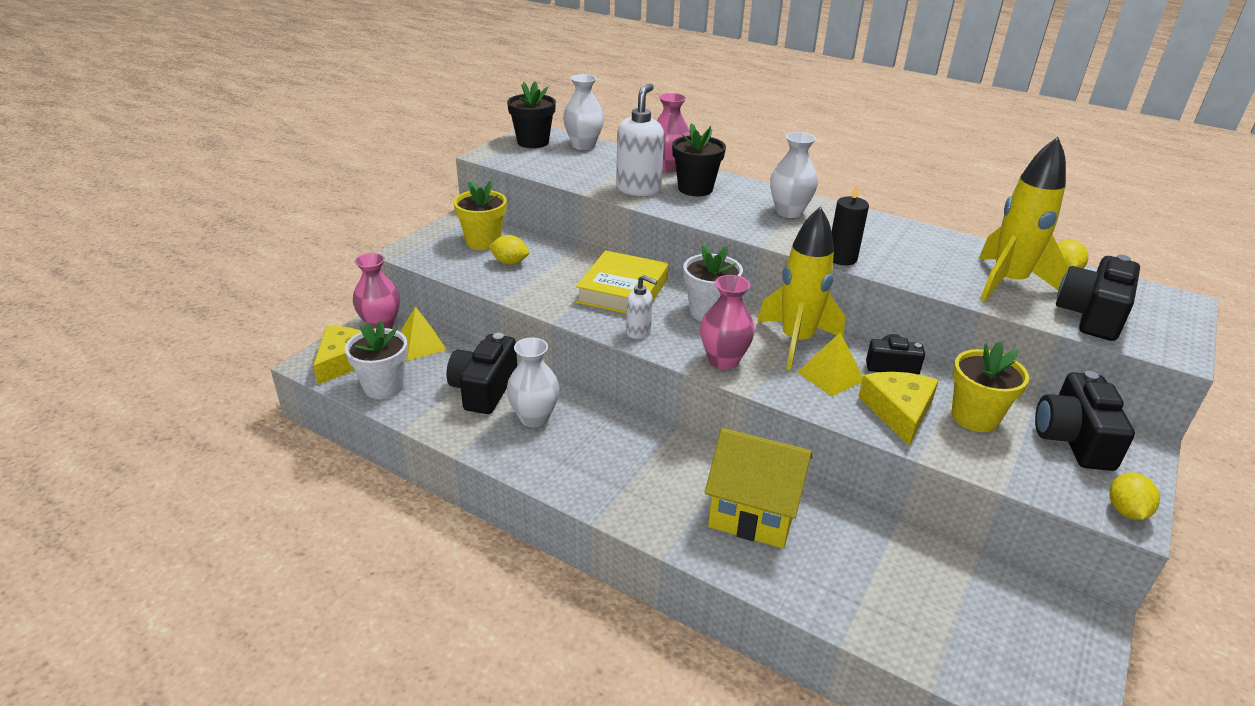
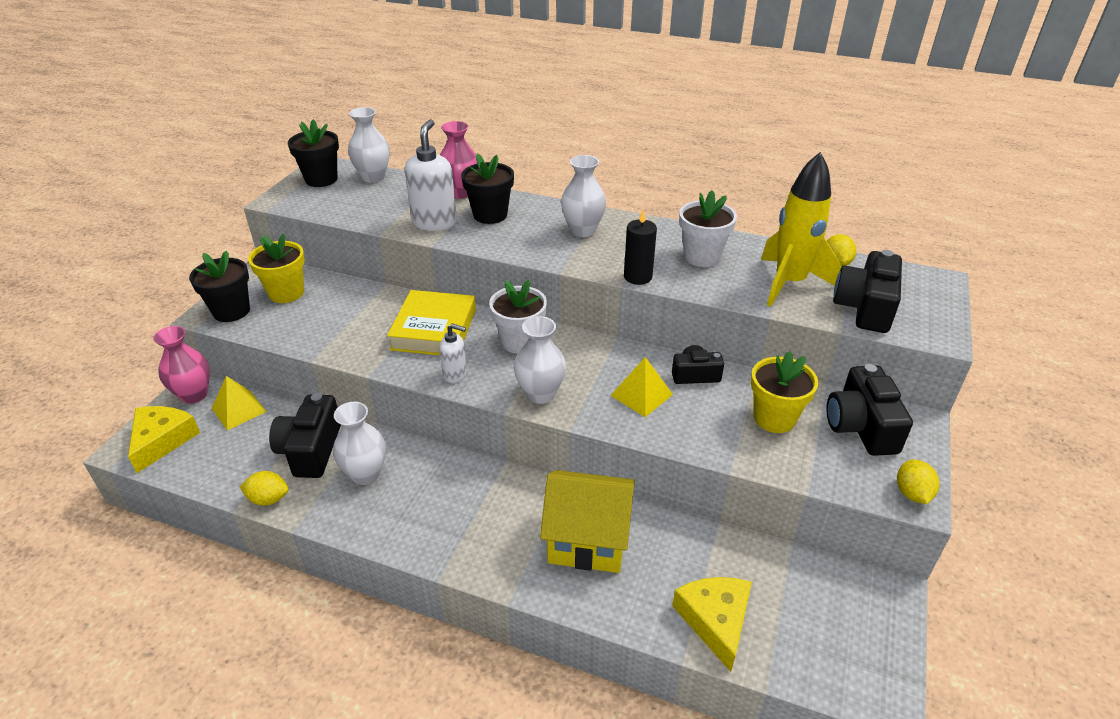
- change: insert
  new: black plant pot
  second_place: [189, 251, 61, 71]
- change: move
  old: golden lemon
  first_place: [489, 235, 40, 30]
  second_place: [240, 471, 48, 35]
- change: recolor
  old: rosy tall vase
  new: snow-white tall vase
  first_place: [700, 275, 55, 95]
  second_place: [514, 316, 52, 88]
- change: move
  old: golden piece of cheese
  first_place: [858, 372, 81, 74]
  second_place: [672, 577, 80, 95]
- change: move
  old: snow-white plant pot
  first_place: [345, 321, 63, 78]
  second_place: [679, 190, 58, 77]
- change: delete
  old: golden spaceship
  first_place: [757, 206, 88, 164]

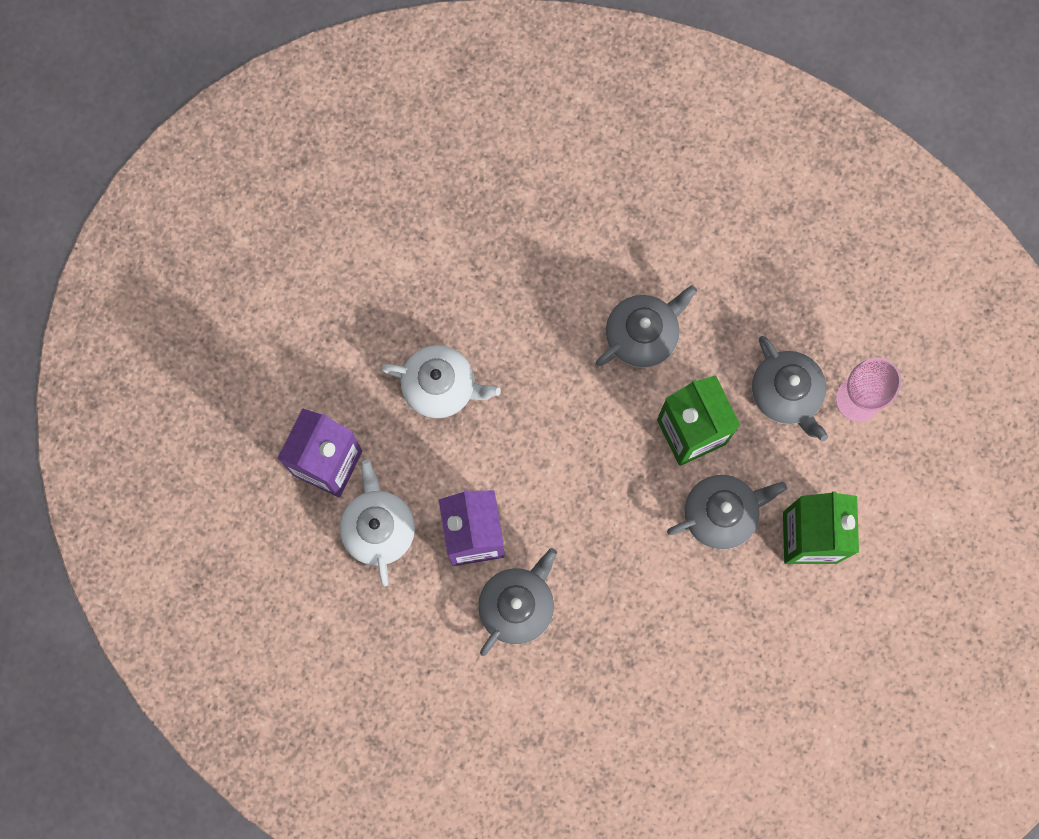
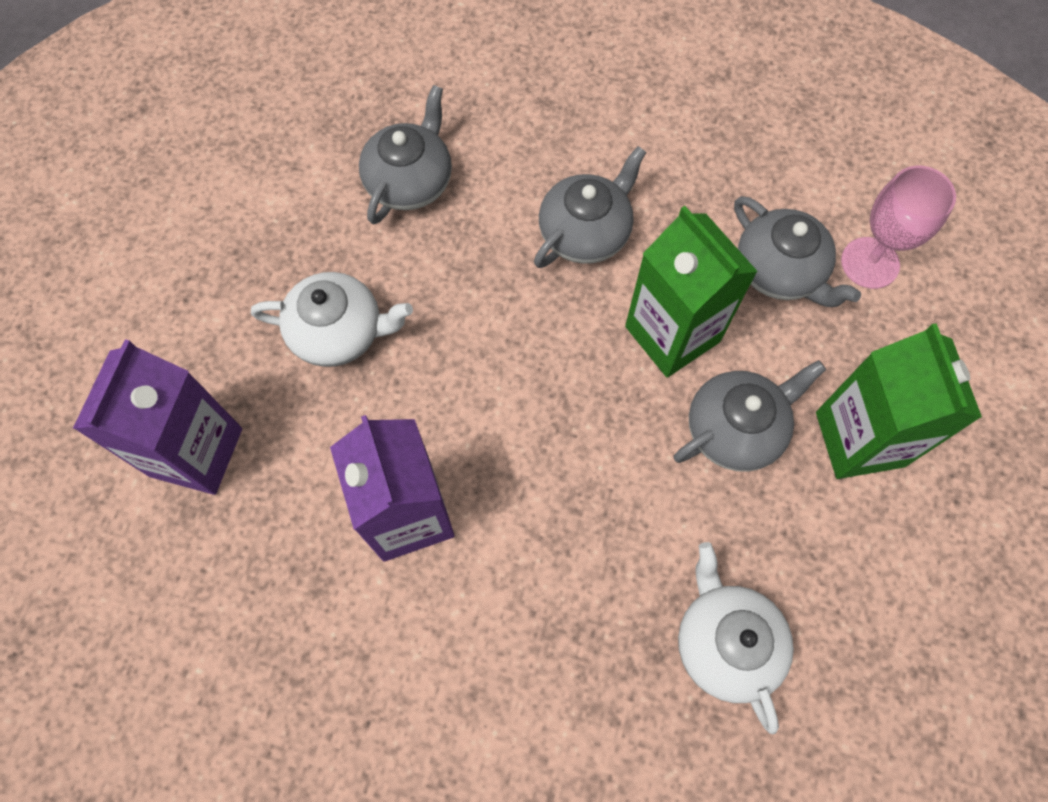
- change: move
  old: gray china teapot
  first_place: [478, 548, 79, 108]
  second_place: [359, 85, 93, 139]
- change: move
  old: snow-white china teapot
  first_place: [340, 460, 75, 127]
  second_place: [678, 542, 116, 192]

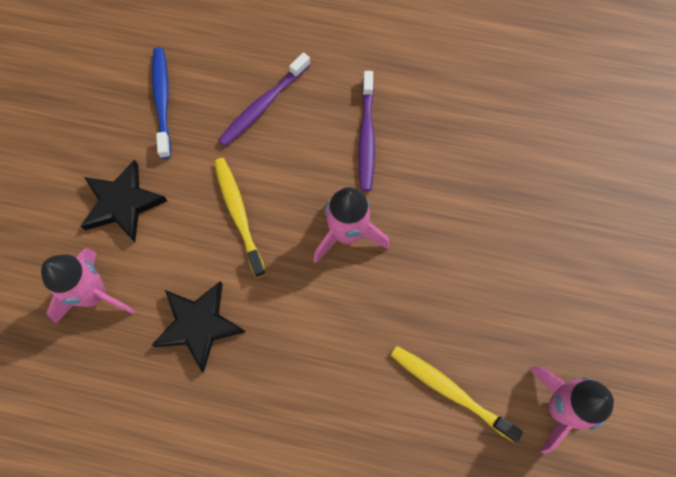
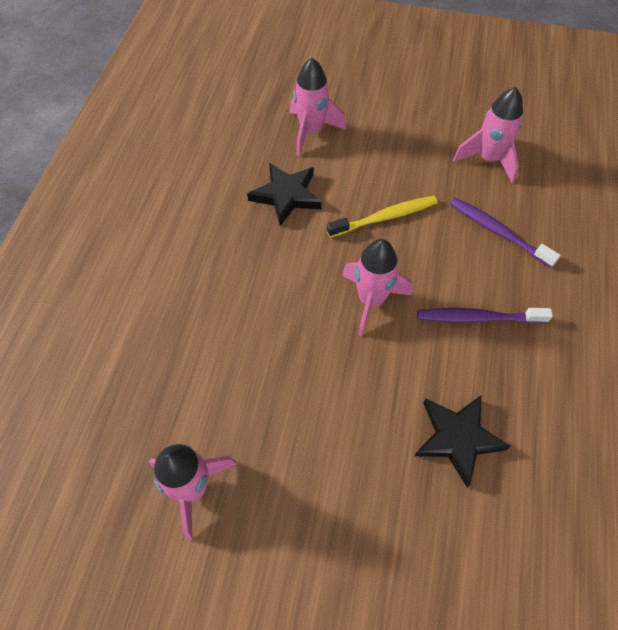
- change: move
  old: black star shape
  first_place: [81, 159, 86, 83]
  second_place: [414, 395, 97, 92]
- change: replace
  old: cobalt dental brush
  new: rosy spaceship
  first_place: [152, 47, 19, 112]
  second_place: [453, 87, 70, 96]
- change: delete
  old: golden dental brush
  first_place: [391, 346, 132, 96]

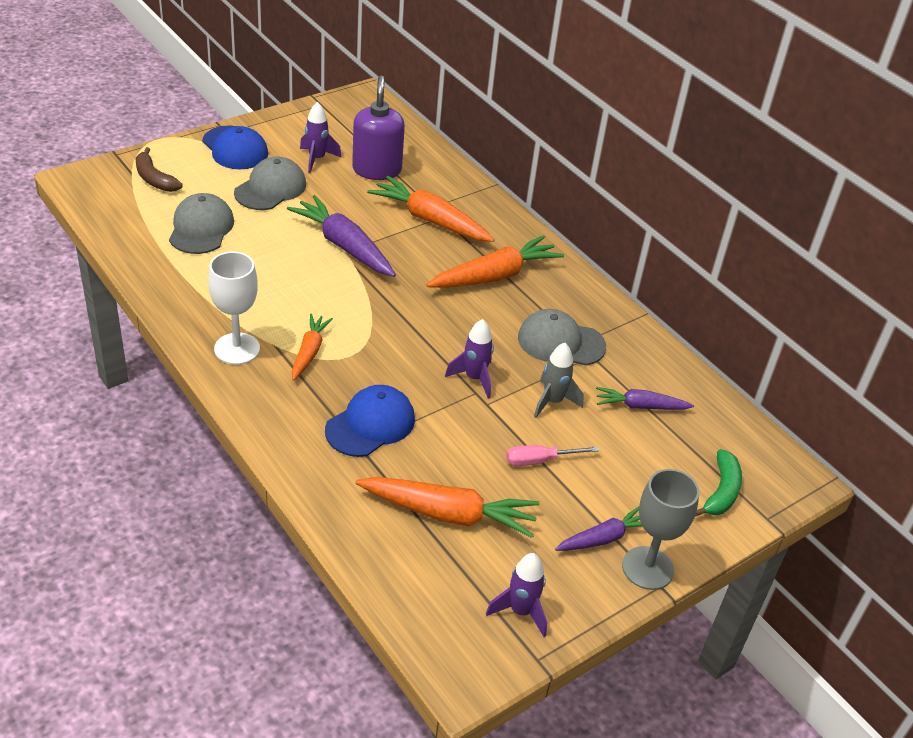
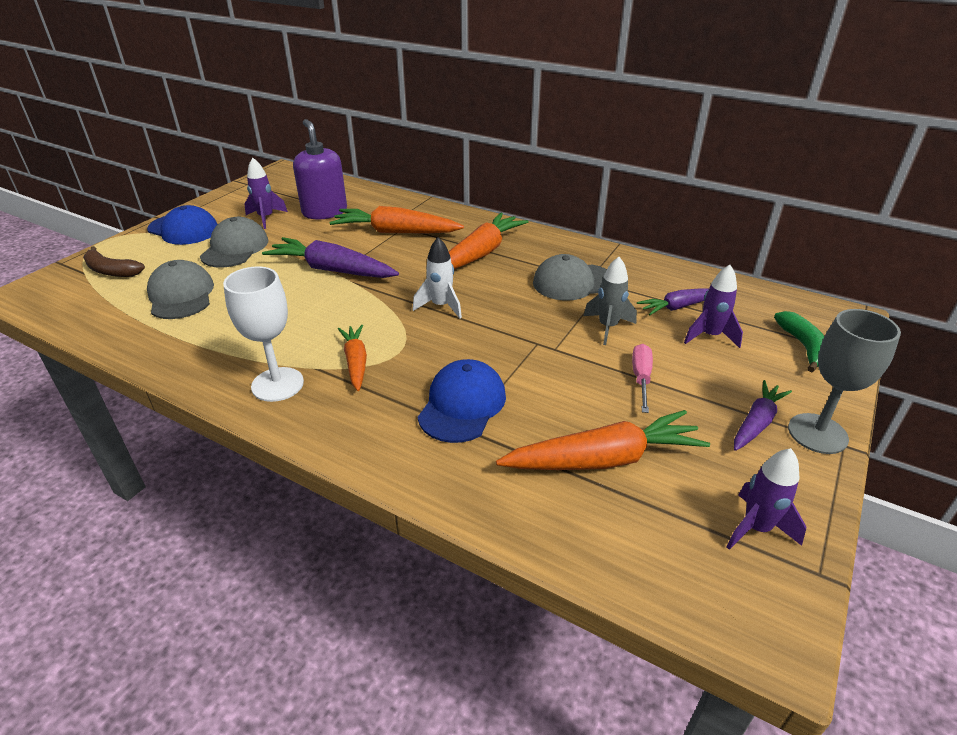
- change: insert
  new: snow-white spaceship
  second_place: [413, 237, 49, 81]
- change: rotate
  old: rosy flat screwdriver
  first_place: [506, 445, 93, 21]
  second_place: [632, 344, 21, 69]
  degrees: 135
- change: move
  old: violet spaceship
  first_place: [445, 319, 49, 80]
  second_place: [684, 265, 59, 83]

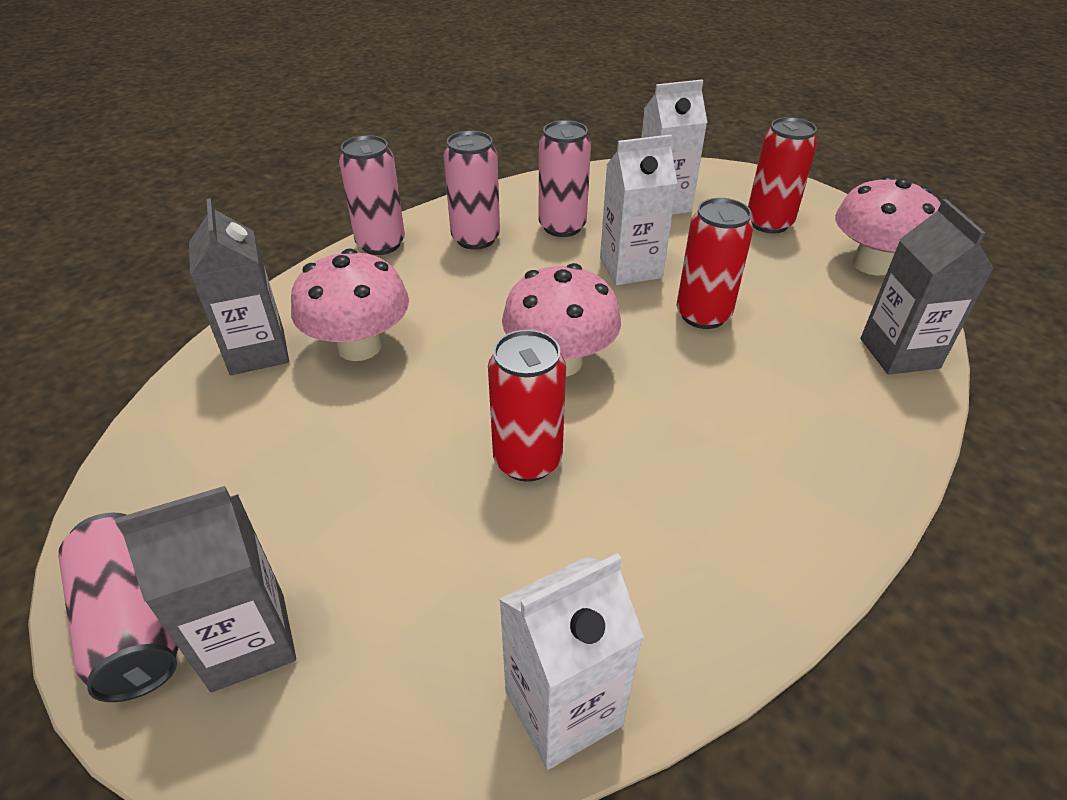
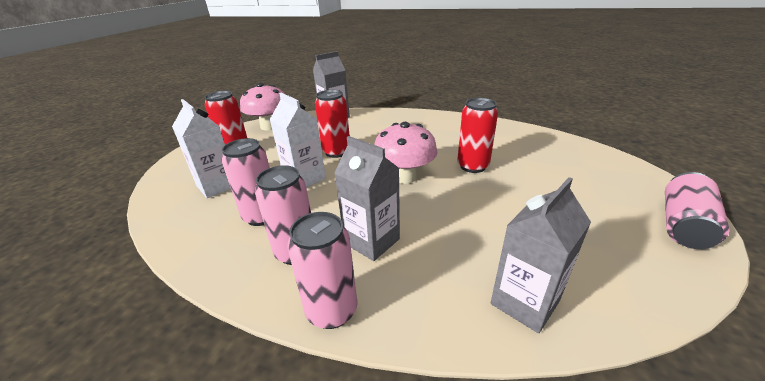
- change: move
  old: gray juice carton
  first_place: [115, 486, 181, 206]
  second_place: [334, 136, 66, 125]
- change: delete
  old: rosy toadstool
  first_place: [291, 248, 118, 113]
- change: delete
  old: snow-white juice carton
  first_place: [499, 553, 145, 217]

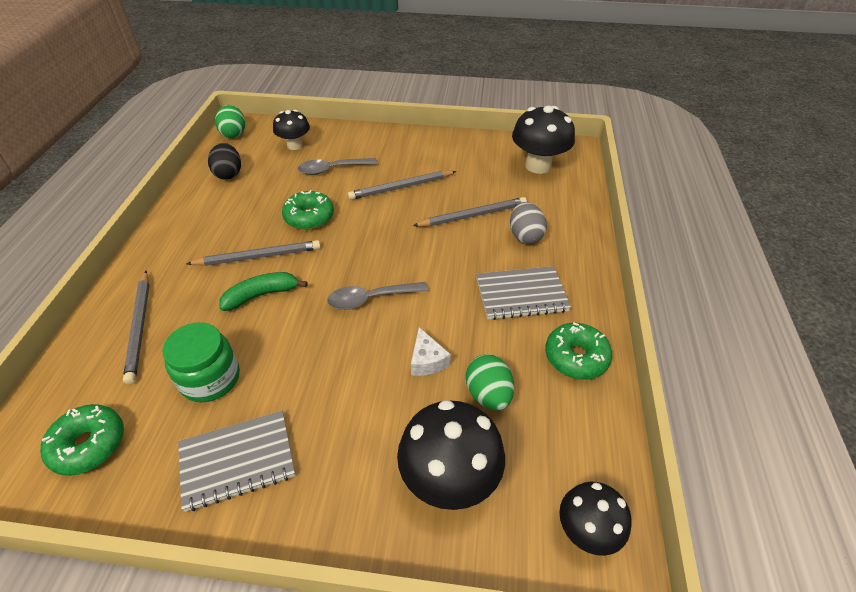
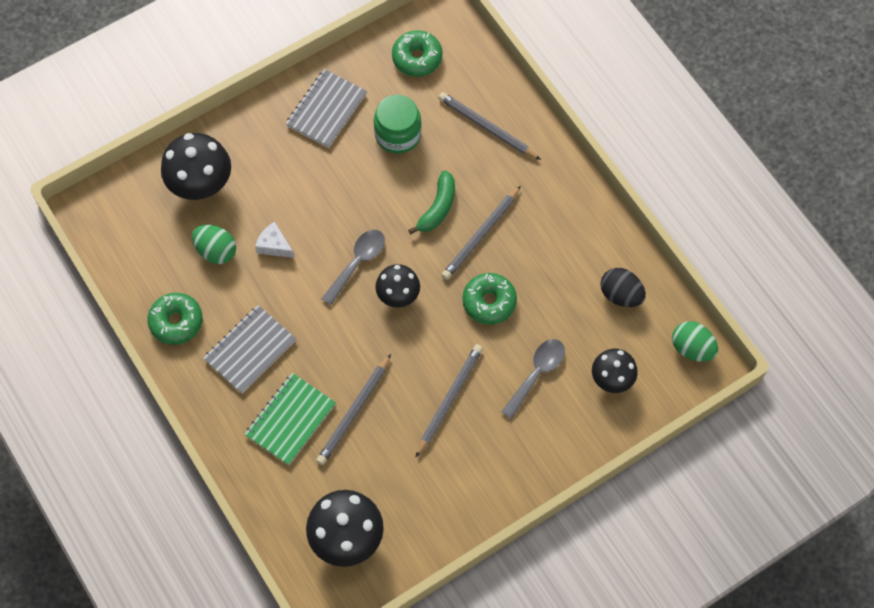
- change: replace
  old: gray toy egg
  new: green notebook
  first_place: [510, 202, 37, 42]
  second_place: [245, 373, 91, 92]
- change: move
  old: black toadstool
  first_place: [559, 481, 73, 75]
  second_place: [375, 264, 45, 43]

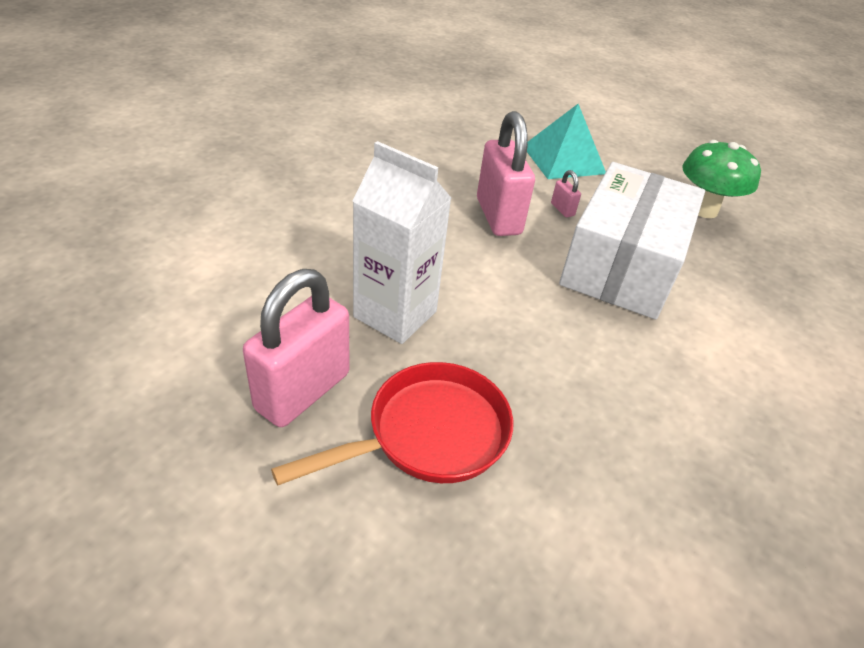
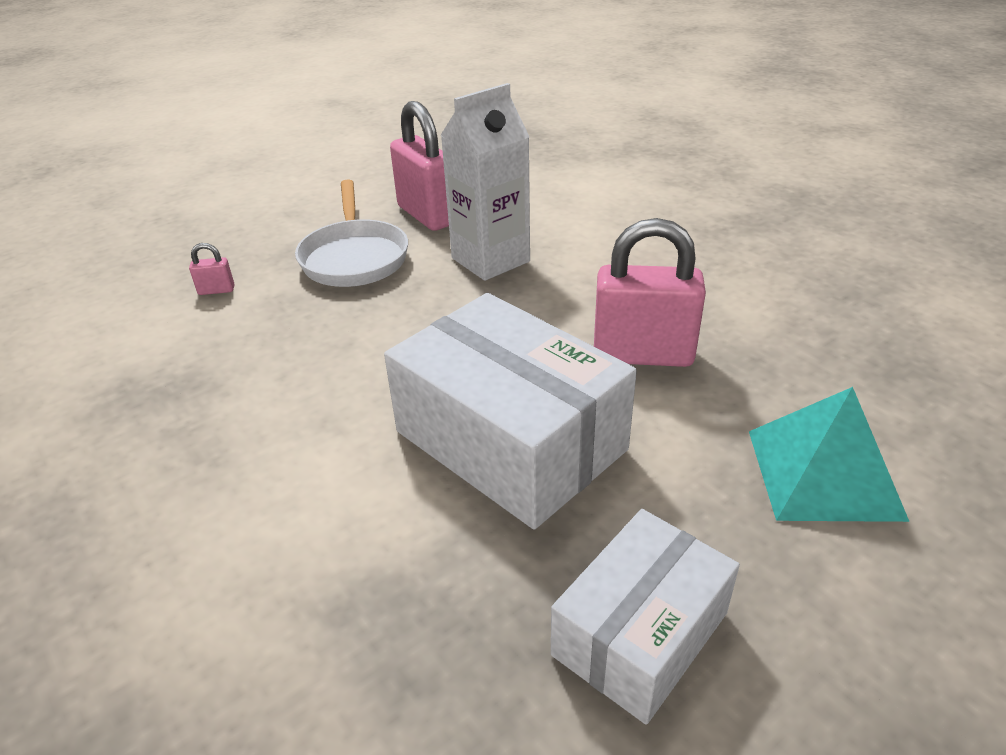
- change: move
  old: rosy padlock
  first_place: [551, 170, 30, 47]
  second_place: [189, 243, 46, 52]
- change: recolor
  old: red frying pan
  new: snow-white frying pan
  first_place: [271, 362, 242, 124]
  second_place: [295, 179, 113, 108]
- change: replace
  old: green toadstool
  new: snow-white box
  first_place: [682, 140, 79, 78]
  second_place: [551, 509, 189, 216]

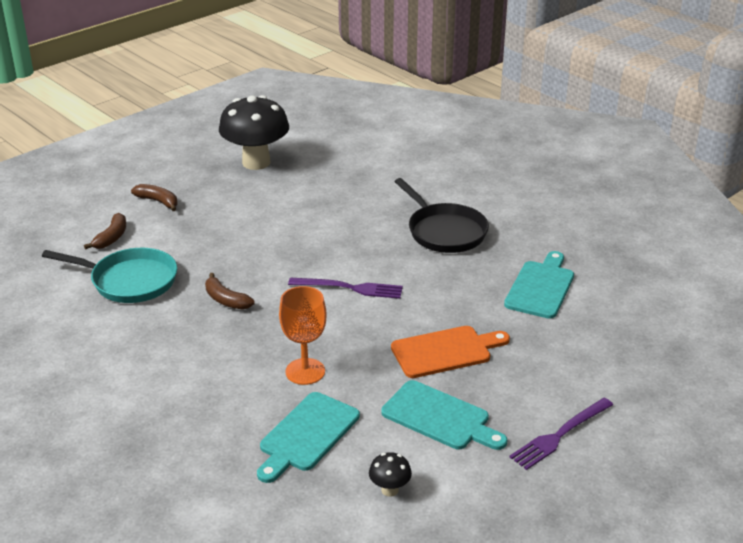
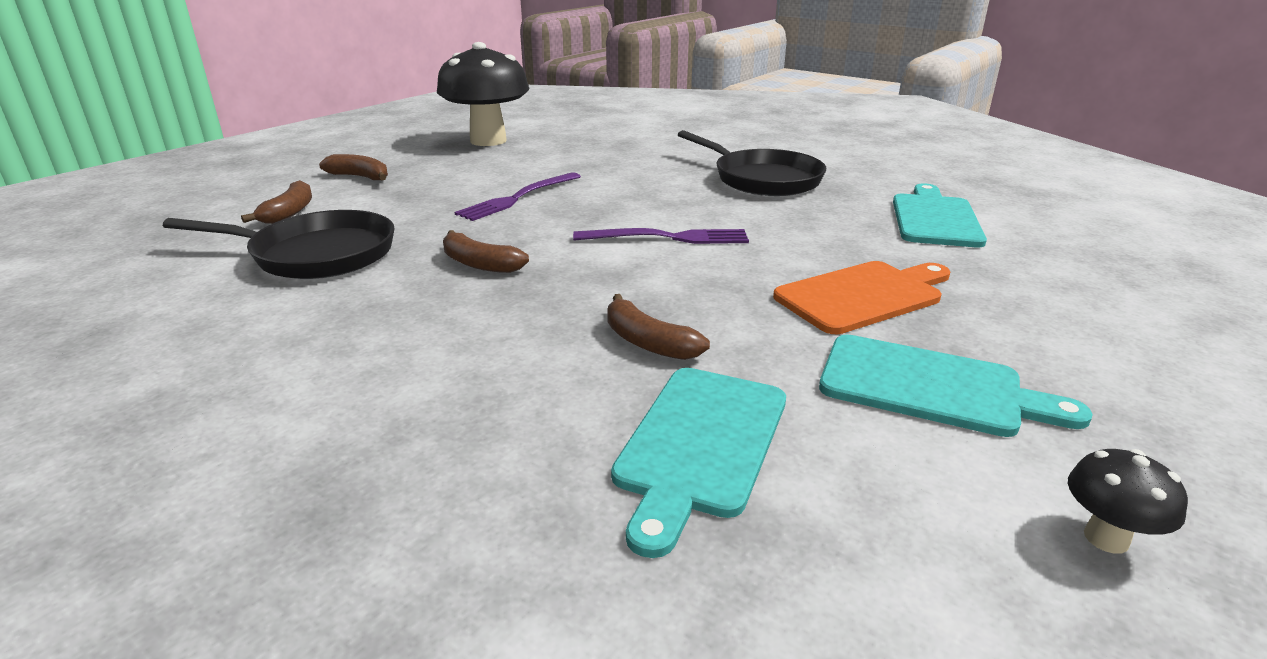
- change: recolor
  old: turquoise frying pan
  new: black frying pan
  first_place: [42, 248, 135, 55]
  second_place: [163, 210, 232, 69]
- change: move
  old: violet table fork
  first_place: [509, 398, 104, 72]
  second_place: [455, 172, 126, 49]
- change: replace
  old: bright orange chalice
  new: russet toy banana
  first_place: [279, 286, 47, 99]
  second_place: [607, 294, 103, 66]
- change: move
  old: black toadstool
  first_place: [369, 452, 43, 45]
  second_place: [1068, 449, 120, 105]

